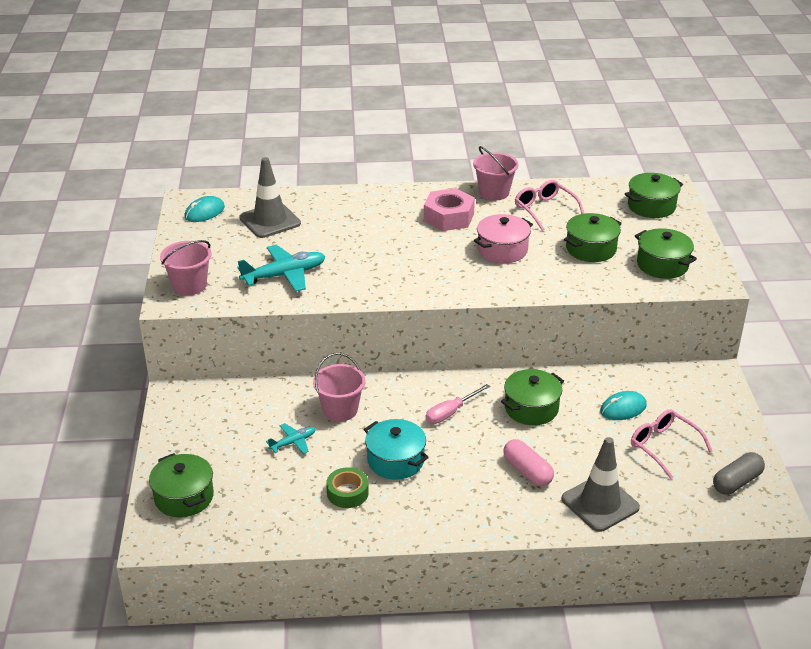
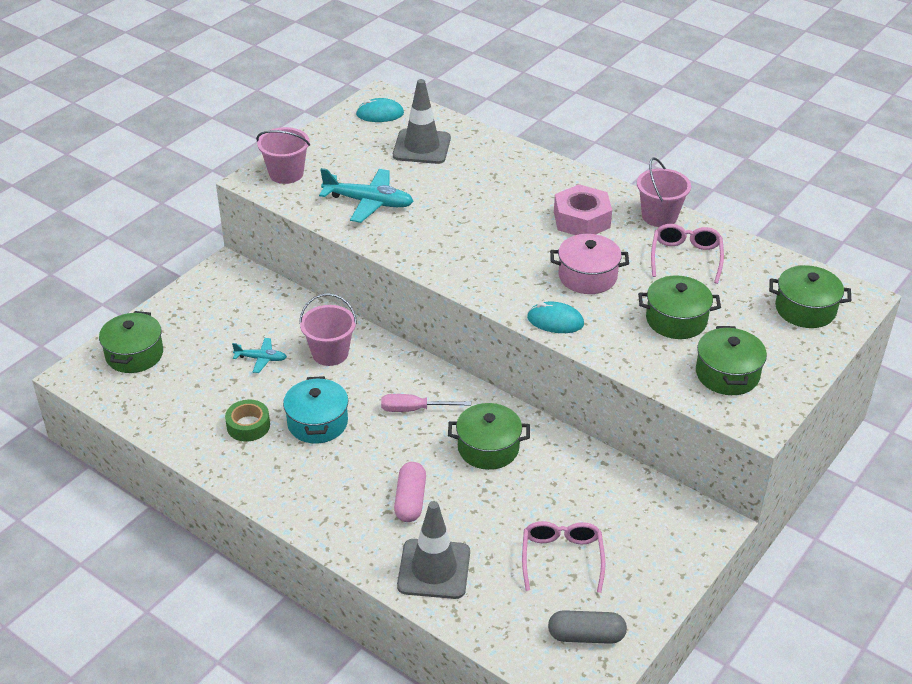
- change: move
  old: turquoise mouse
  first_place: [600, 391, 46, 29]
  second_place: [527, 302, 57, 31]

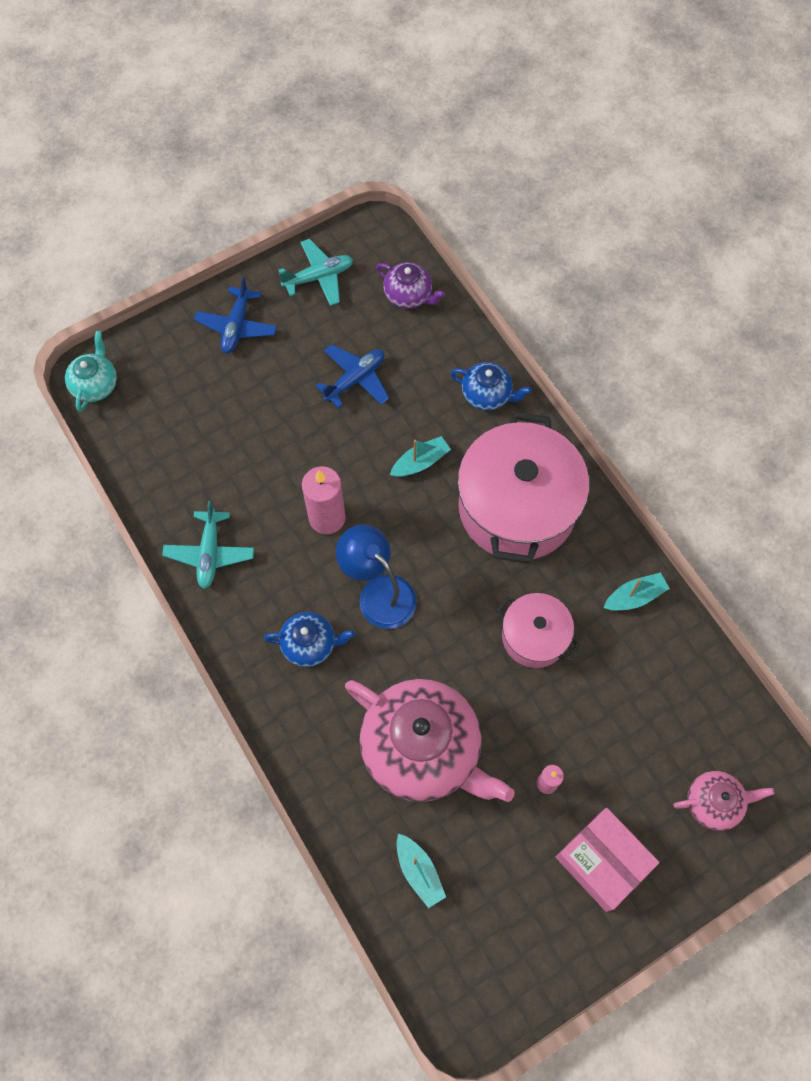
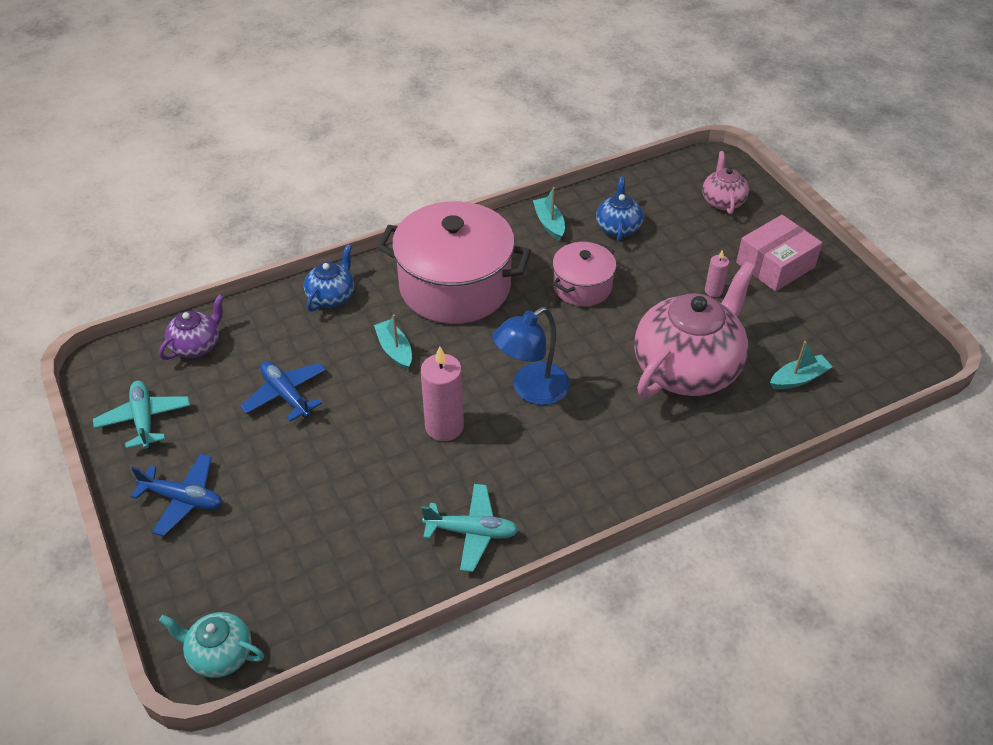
- change: move
  old: cobalt china teapot
  first_place: [264, 612, 91, 55]
  second_place: [596, 176, 48, 66]

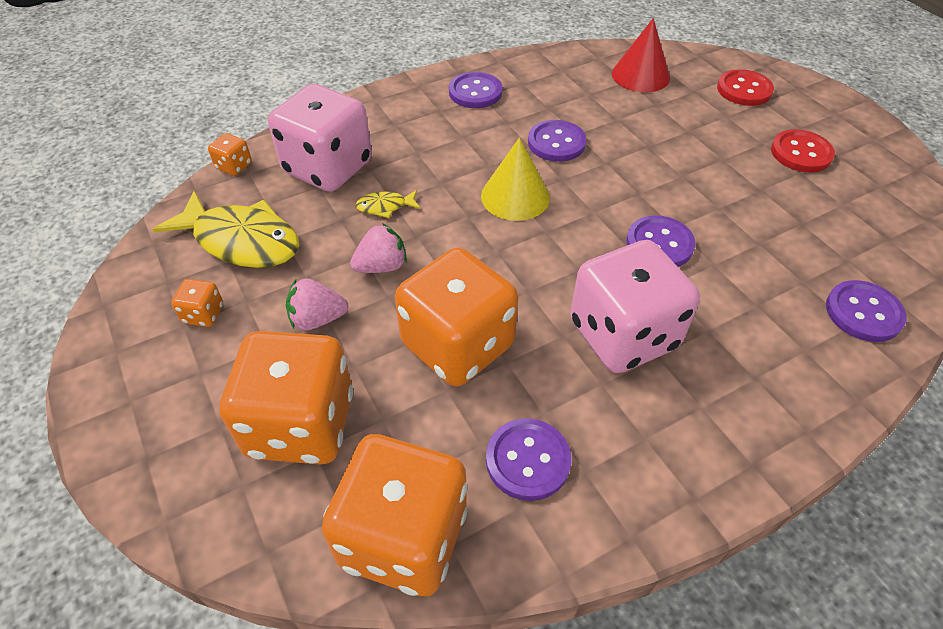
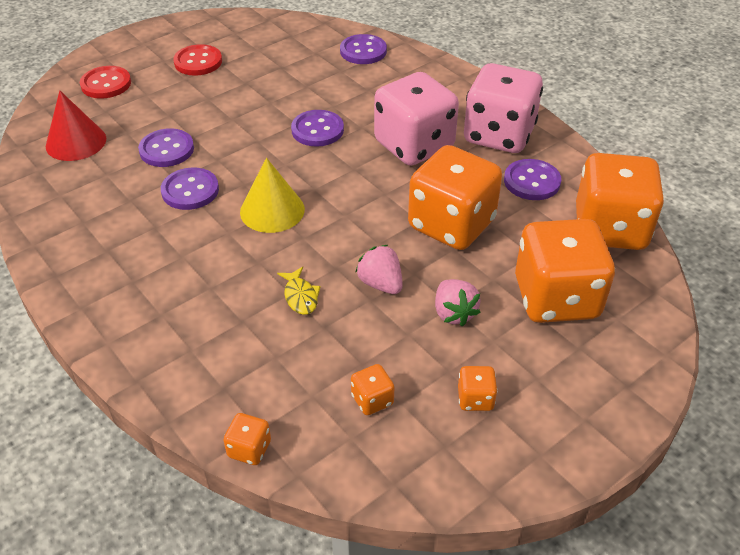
- change: move
  old: violet shirt button
  first_place: [449, 72, 53, 36]
  second_place: [138, 128, 56, 39]
- change: replace
  old: golden fish figure
  new: bright orange dice
  first_place: [152, 191, 147, 77]
  second_place: [351, 364, 43, 51]
- change: move
  old: rosy dice
  first_place: [268, 84, 104, 108]
  second_place: [464, 63, 79, 90]

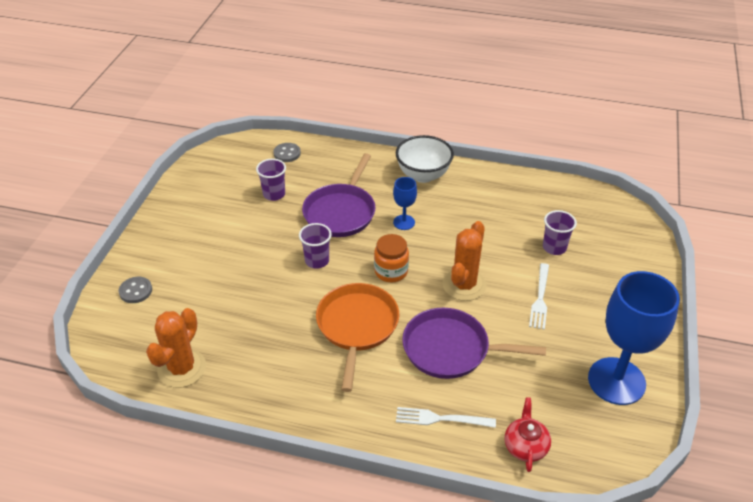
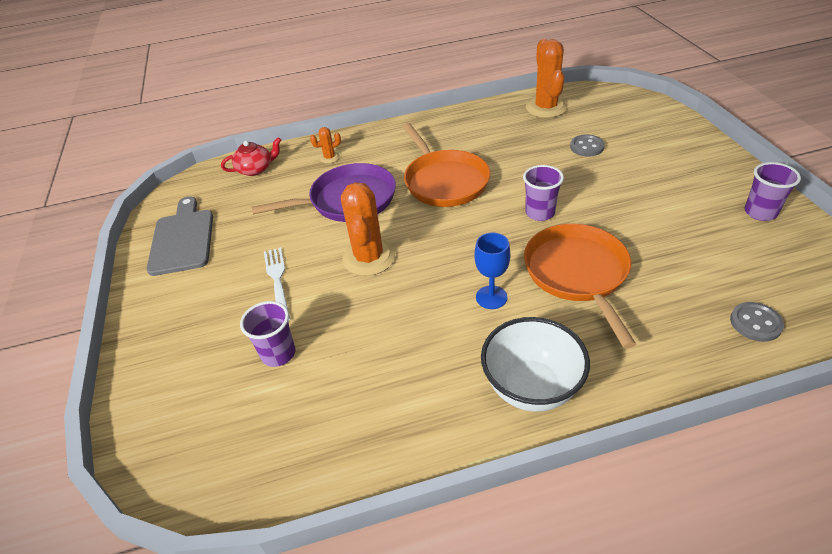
- change: replace
  old: cobalt chalice
  new: gray chopping board
  first_place: [588, 271, 92, 134]
  second_place: [146, 196, 67, 80]
- change: rotate
  old: red china teapot
  first_place: [504, 397, 47, 75]
  second_place: [221, 137, 60, 39]
  degrees: -90
- change: replace
  old: snow-white table fork
  new: bright orange saguaro cactus
  first_place: [396, 407, 100, 21]
  second_place: [310, 127, 31, 36]
- change: recolor
  old: violet frying pan
  new: bright orange frying pan
  first_place: [302, 153, 74, 84]
  second_place: [524, 224, 112, 124]
- change: move
  old: gray shirt button
  first_place: [119, 277, 33, 26]
  second_place: [570, 135, 35, 22]
- change: move
  old: violet tumbler
  first_place: [256, 159, 30, 42]
  second_place: [744, 162, 57, 59]
- change: delete
  old: bright orange jam jar
  first_place: [374, 234, 35, 48]

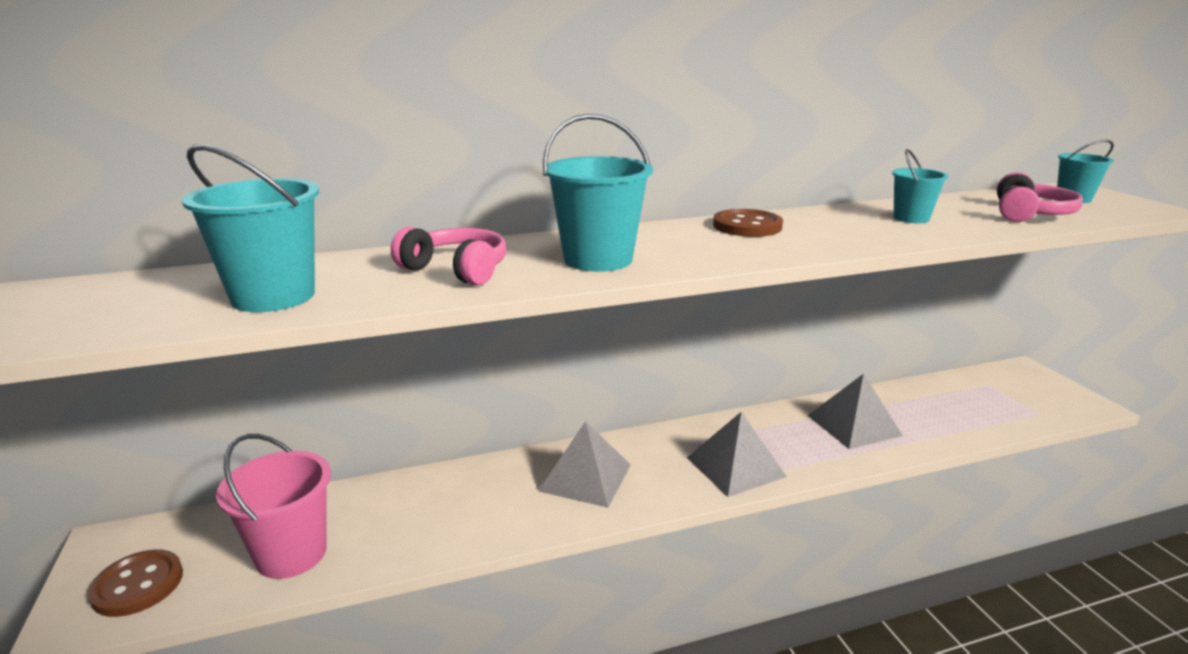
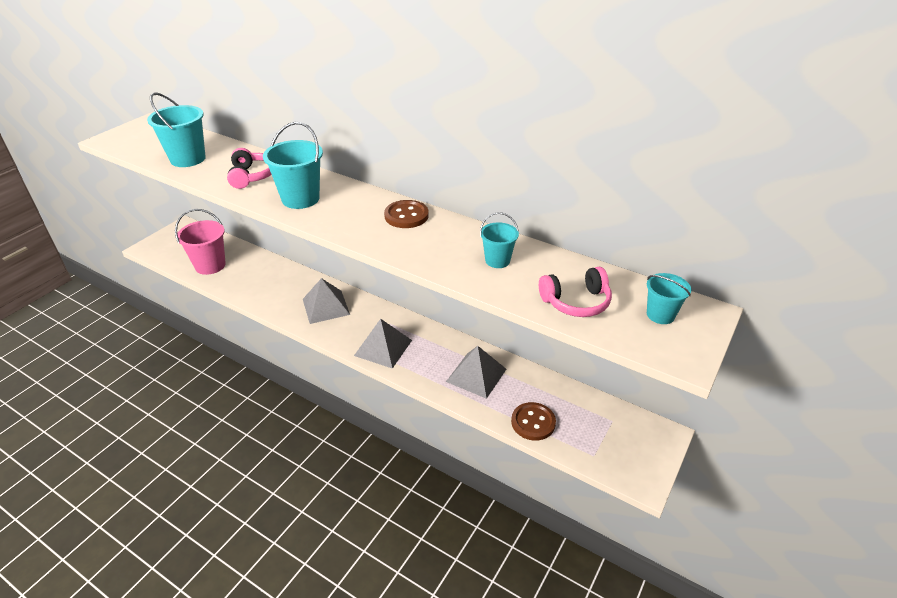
- change: move
  old: russet shirt button
  first_place: [88, 550, 95, 67]
  second_place: [511, 402, 45, 39]

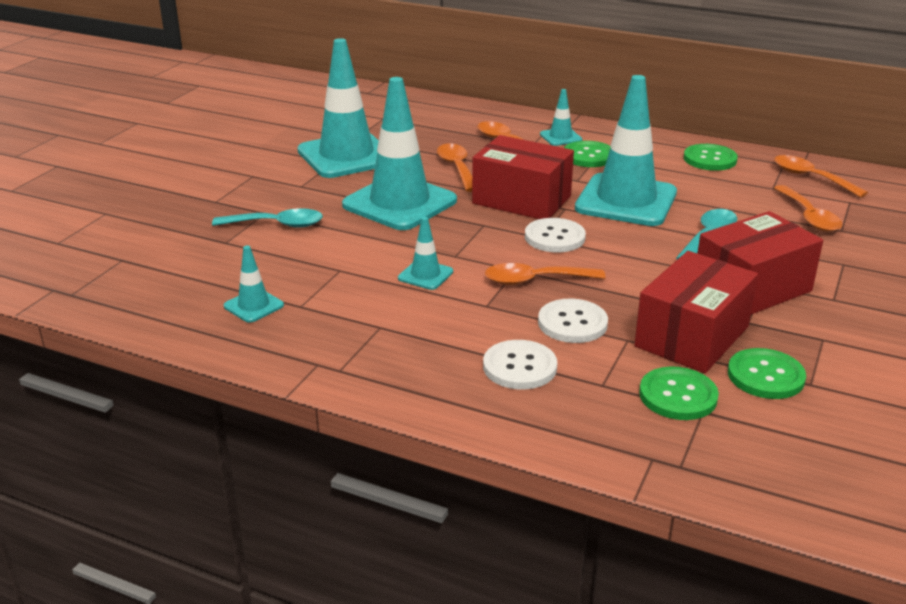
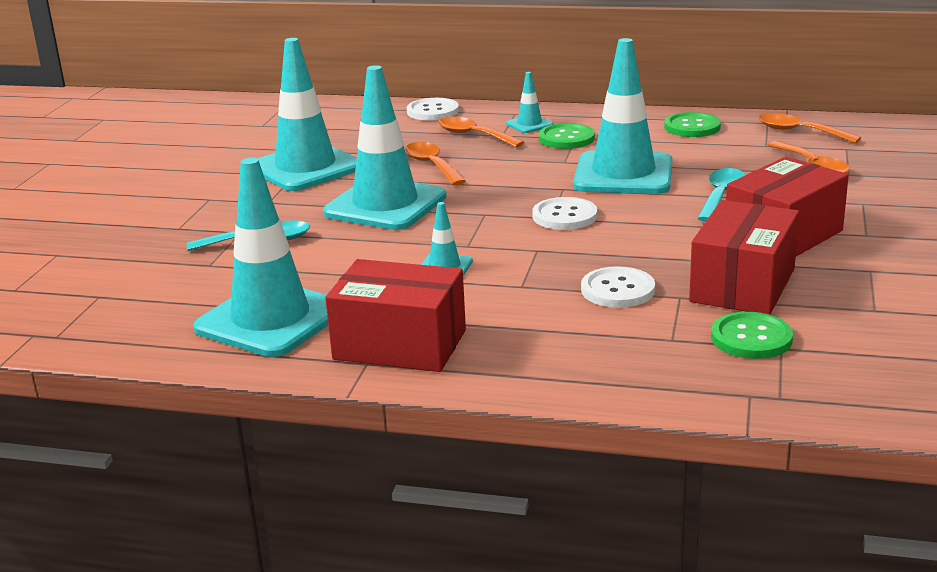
- change: resize
  old: turquoise road cone
  first_place: [224, 245, 60, 78]
  second_place: [193, 158, 135, 199]
  factor: 2.27
- change: move
  old: red box
  first_place: [472, 135, 102, 84]
  second_place: [325, 259, 141, 113]
- change: move
  old: snow-white shirt button
  first_place: [483, 340, 74, 49]
  second_place: [407, 98, 52, 23]
- change: delete
  old: bright orange tablespoon
  first_place: [485, 263, 121, 22]
- change: delete
  old: green shirt button
  first_place: [728, 348, 78, 51]

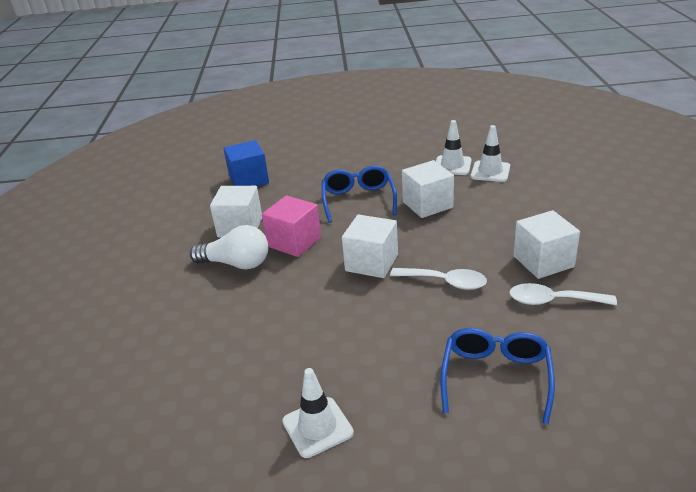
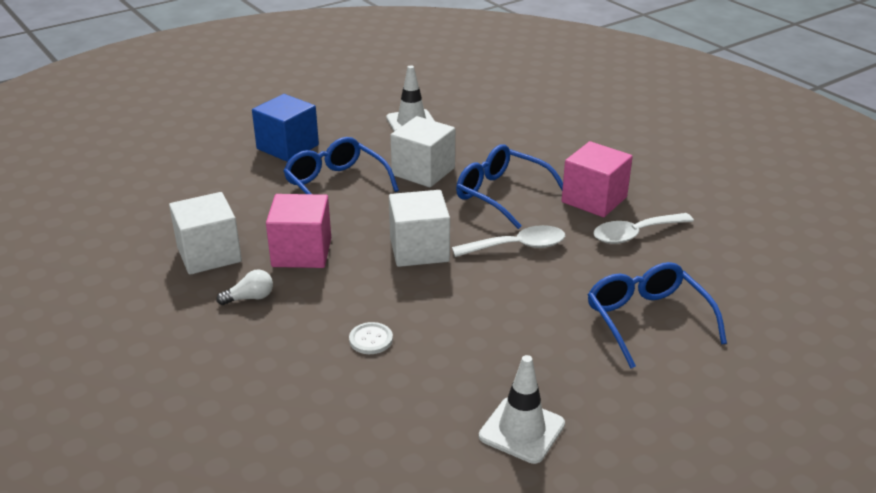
- change: resize
  old: snow-white light bulb
  first_place: [190, 225, 78, 44]
  second_place: [216, 270, 57, 35]
  factor: 0.49
- change: move
  old: cobalt solid cube
  first_place: [223, 140, 46, 46]
  second_place: [252, 94, 67, 68]
- change: insert
  new: snow-white shirt button
  second_place: [349, 322, 44, 32]
- change: insert
  new: cobalt spectacles
  second_place: [456, 144, 107, 85]
- change: recolor
  old: snow-white solid cube
  new: rosy solid cube
  first_place: [513, 210, 67, 69]
  second_place: [561, 141, 72, 76]
- change: delete
  old: snow-white road cone
  first_place: [471, 125, 39, 57]

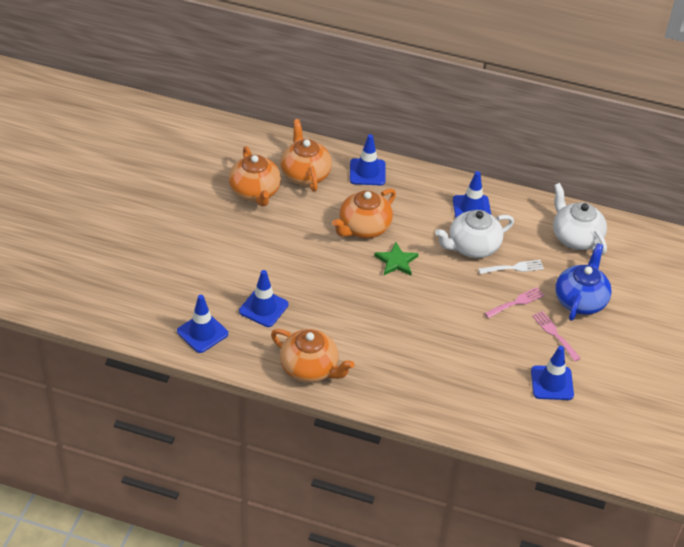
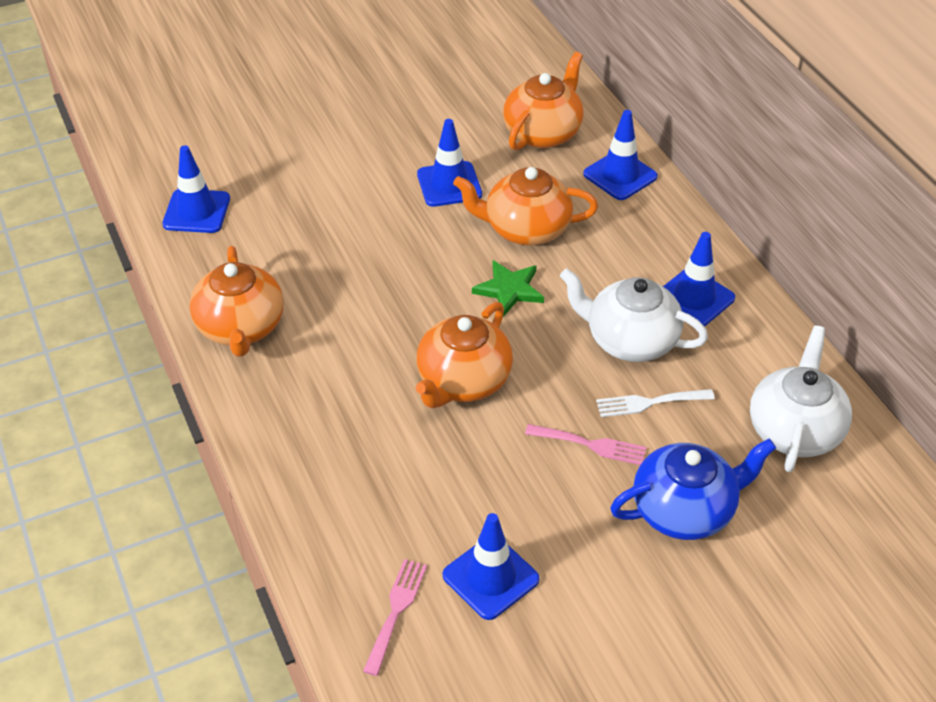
- change: move
  old: rosy table fork
  first_place: [532, 311, 49, 50]
  second_place: [363, 559, 64, 117]
- change: move
  old: bright orange china teapot
  first_place: [229, 146, 52, 60]
  second_place: [416, 302, 97, 106]
- change: move
  old: cobalt road cone
  first_place: [239, 270, 49, 57]
  second_place: [417, 119, 65, 88]
- change: rotate
  old: snow-white table fork
  first_place: [478, 260, 66, 14]
  second_place: [596, 389, 119, 28]
  degrees: 135

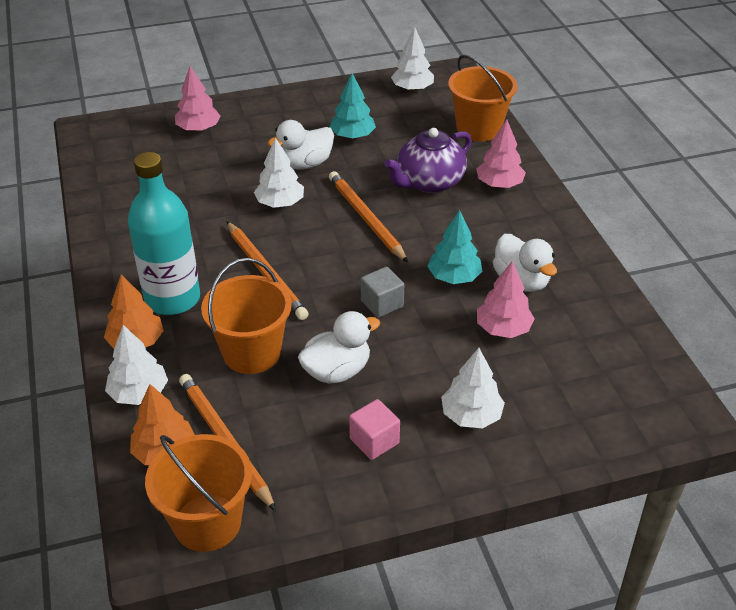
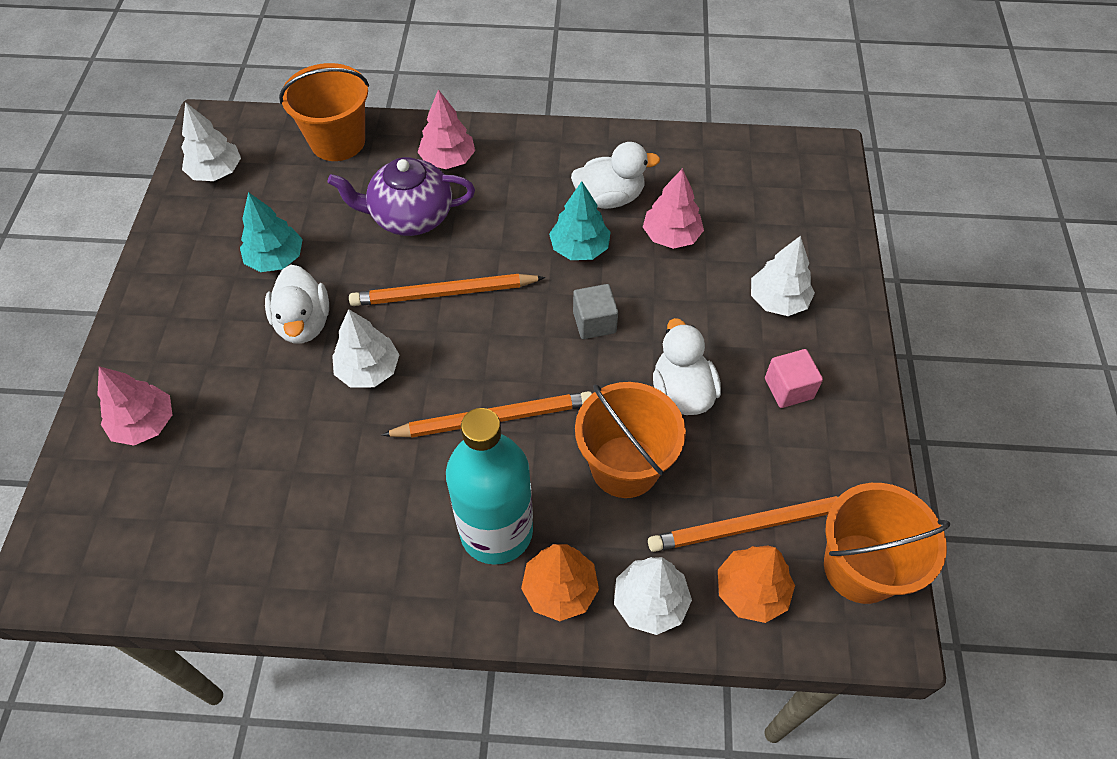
- change: rotate
  old: violet china teapot
  first_place: [384, 128, 88, 65]
  second_place: [327, 157, 148, 79]
  degrees: 105

